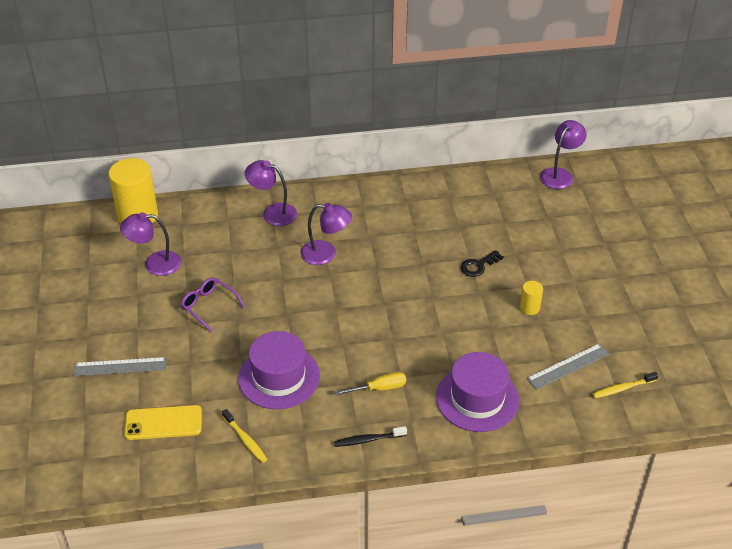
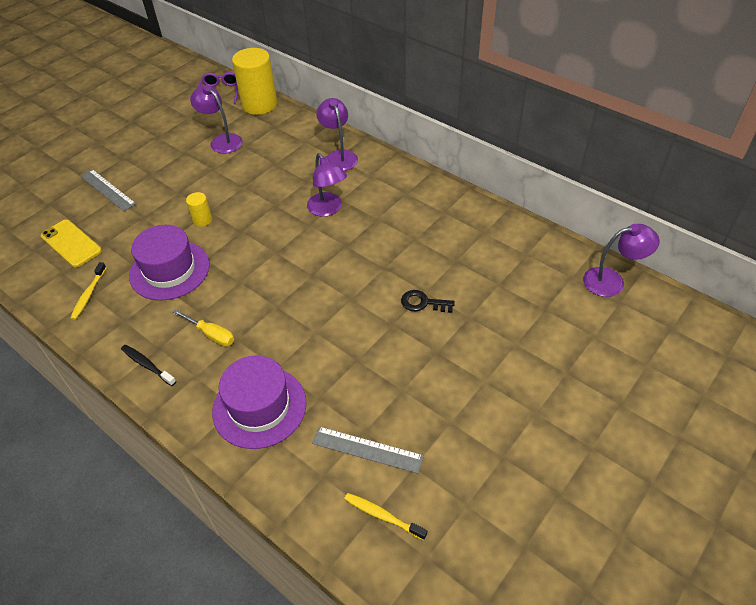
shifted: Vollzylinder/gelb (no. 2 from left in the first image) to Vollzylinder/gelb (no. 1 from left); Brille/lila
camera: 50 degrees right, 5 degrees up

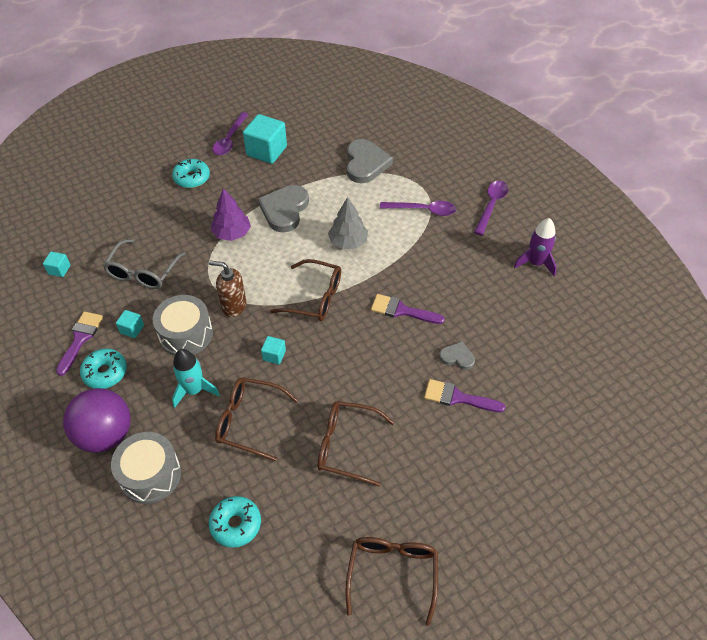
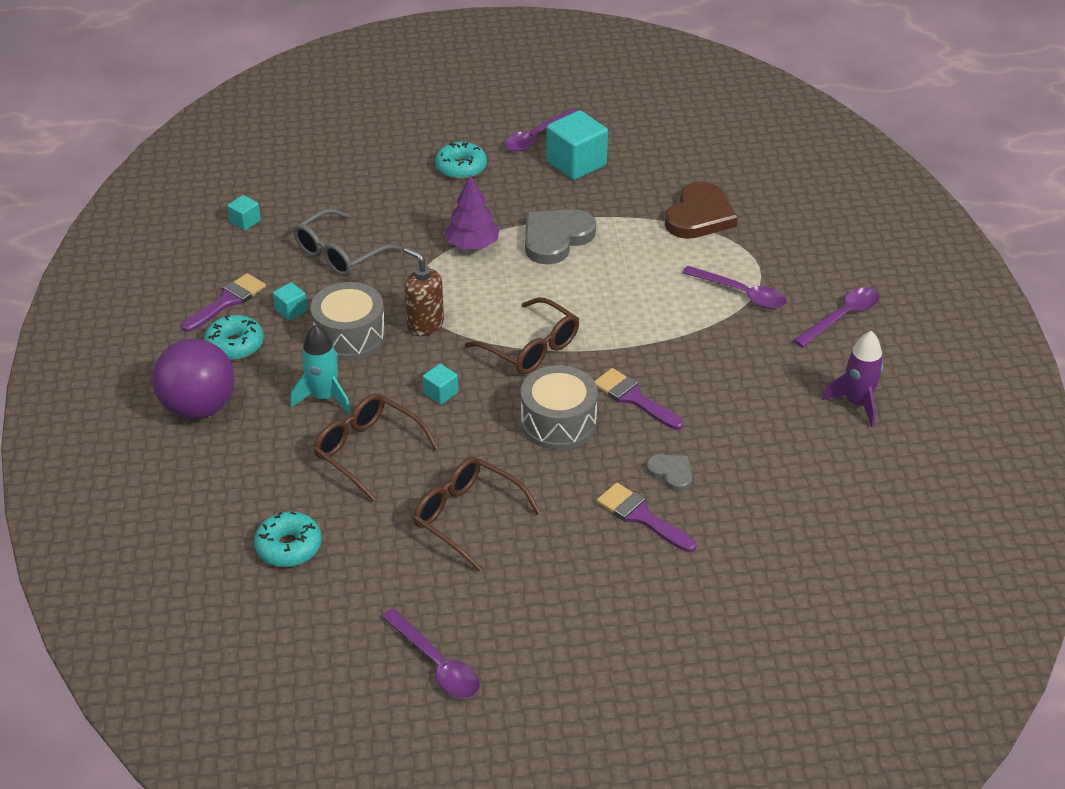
gone: Baum/grau
shifted: Trommel/grau (no. 1 from left in the first image) to Trommel/grau (no. 2 from left)
swapped: Brille/braun (no. 4 from left) to Löffel/lila (no. 1 from left)
repainted: Herz/grau (no. 2 from left) to Herz/braun
camera: 25 degrees right, 10 degrees down

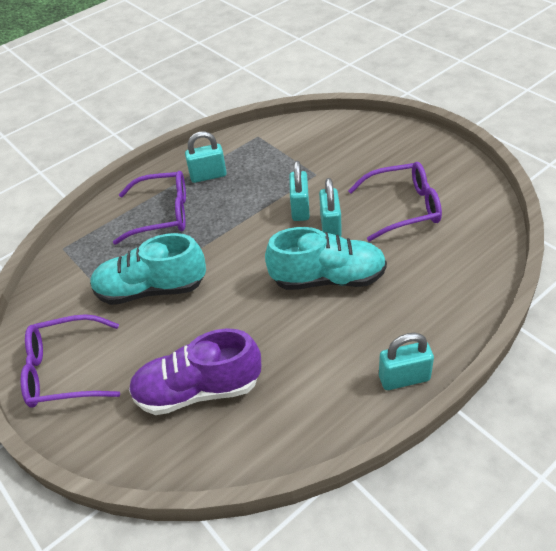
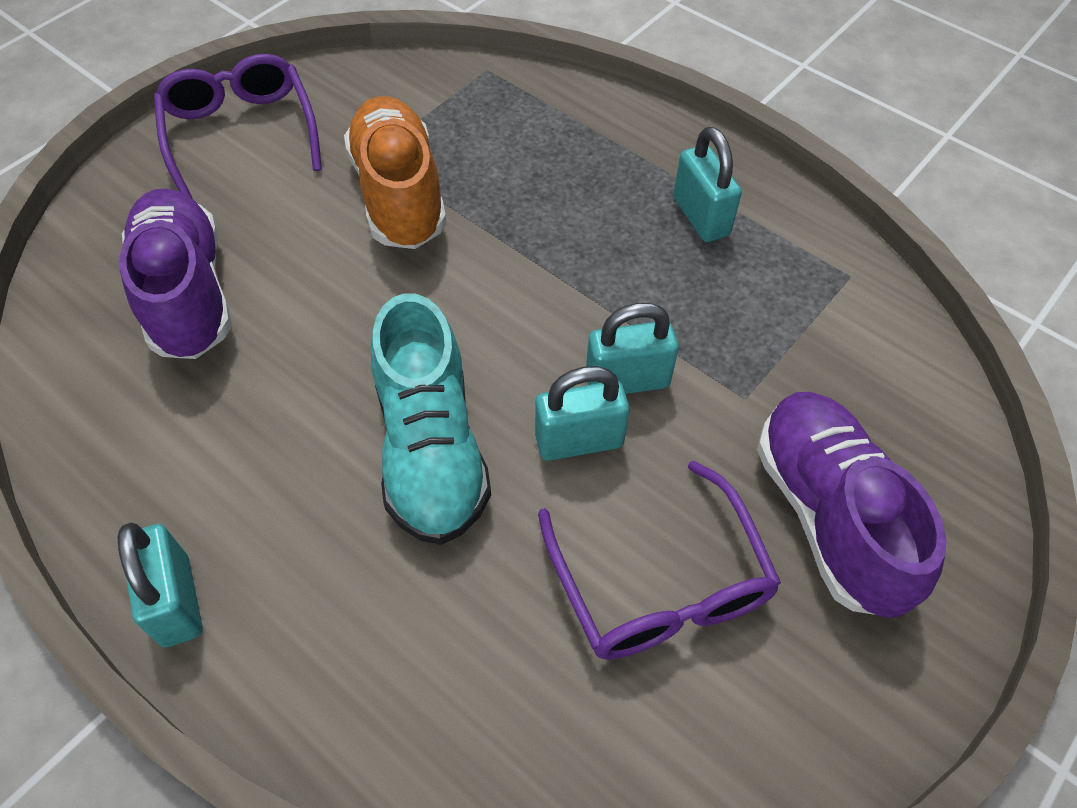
gone: Brille/lila (no. 2 from left)
new: Schuh/lila (no. 2 from left)
repainted: Schuh/türkis (no. 1 from left) to Schuh/orange
camera: 75 degrees right, 10 degrees up

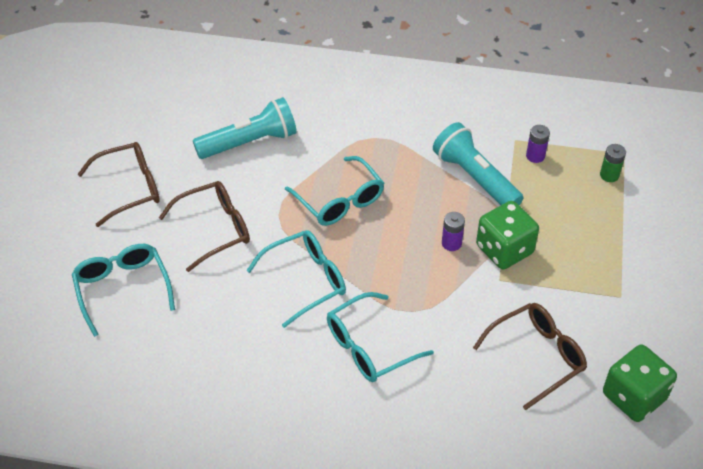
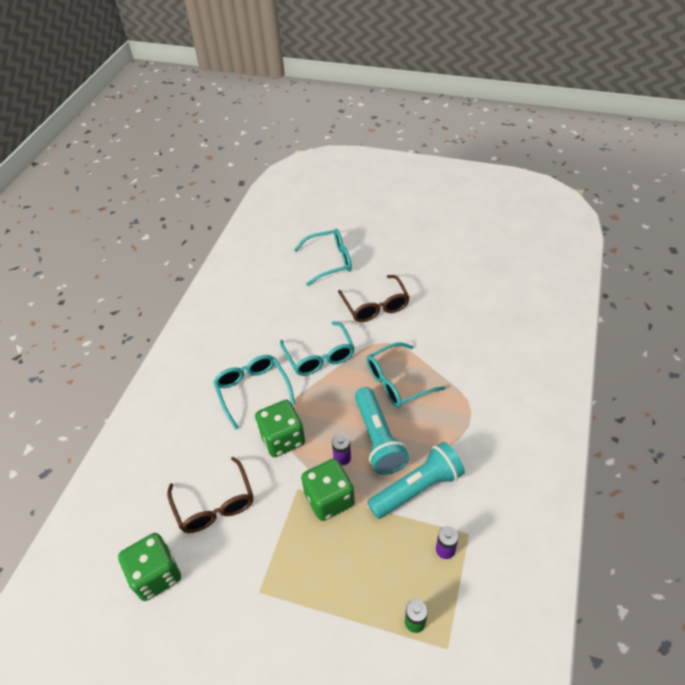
gone: Brille/braun (no. 1 from left)
new: Spielwürfel/grün (no. 2 from left)
shifted: Taschenlampe/türkis (no. 1 from left)
camera: 100 degrees right, 0 degrees up

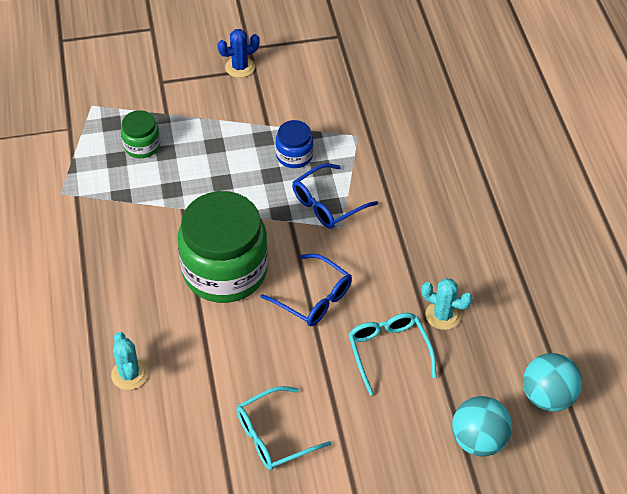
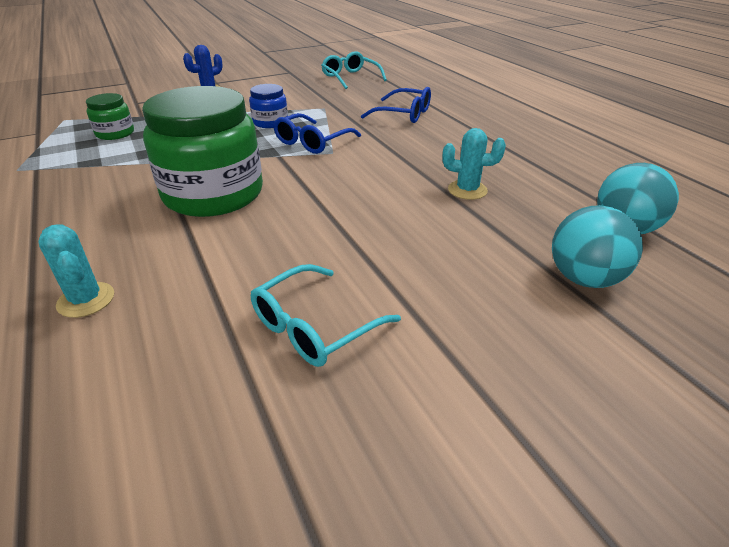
shifted: Brille/türkis (no. 2 from left); Brille/blau (no. 1 from left in the first image) to Brille/blau (no. 2 from left)
camera: 15 degrees left, 15 degrees down

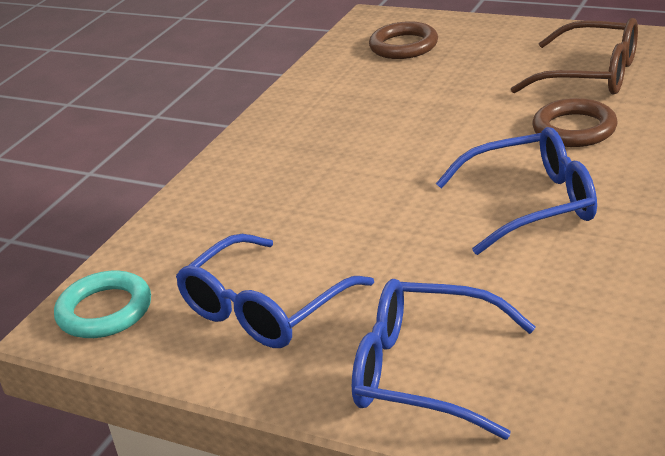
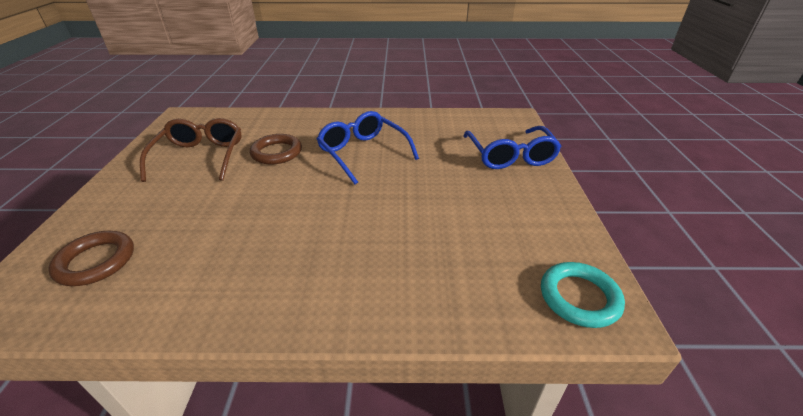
gone: Brille/blau (no. 1 from left)
camera: 120 degrees left, 5 degrees up

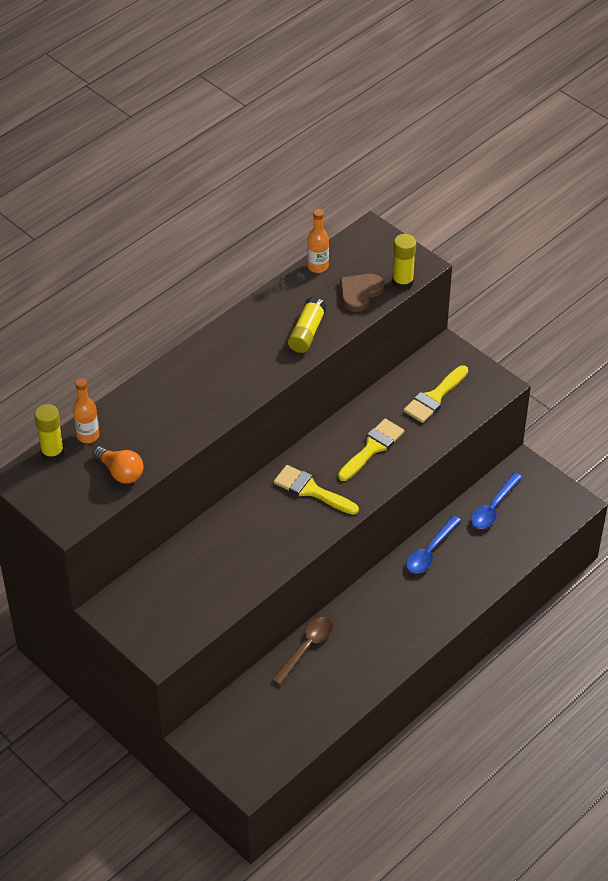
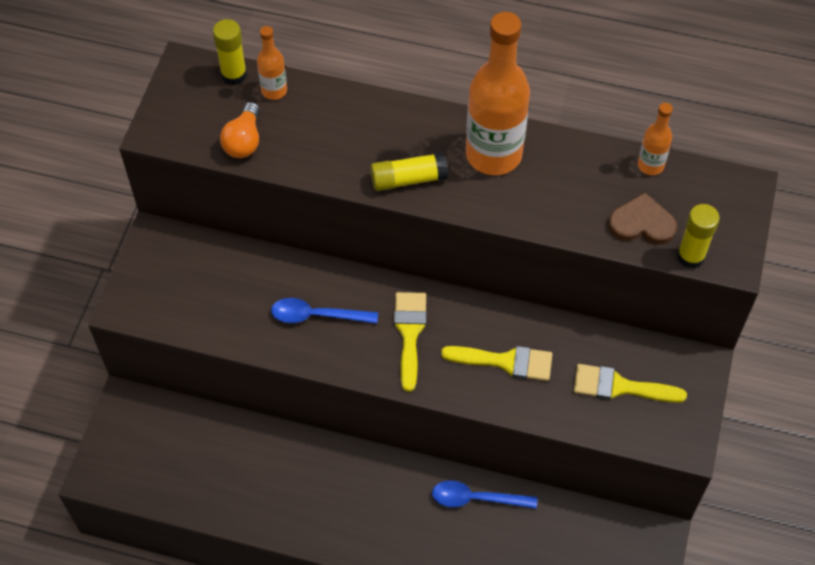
gone: Löffel/braun
new: Flasche/orange (no. 2 from left)
shifted: Löffel/blau (no. 2 from left in the first image) to Löffel/blau (no. 1 from left); Klebestift/gelb (no. 2 from left)
camera: 60 degrees right, 10 degrees up

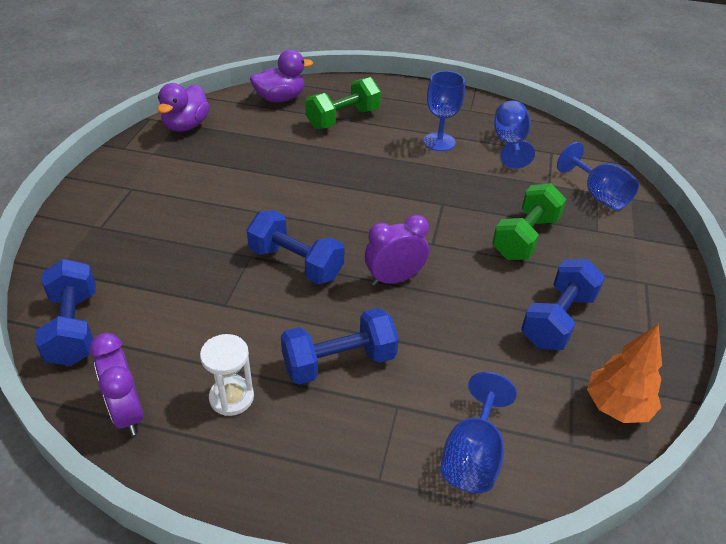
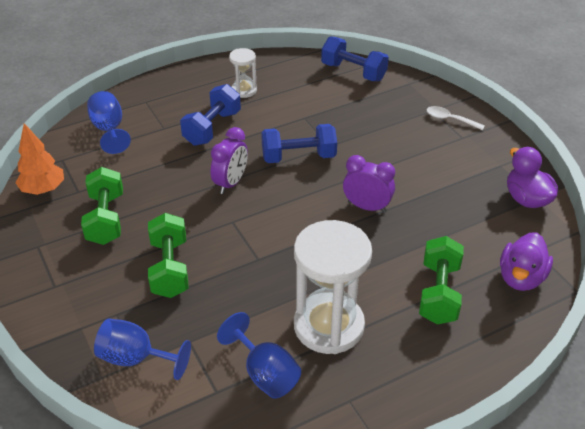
new: Löffel/weiß
shifted: Wecker/lila (no. 1 from left in the first image) to Wecker/lila (no. 2 from left)
swapped: Kelch/blau (no. 1 from left) to Sanduhr/weiß (no. 2 from left)
repainted: Hantel/blau (no. 4 from left) to Hantel/grün (no. 1 from left)
camera: 140 degrees right, 0 degrees up

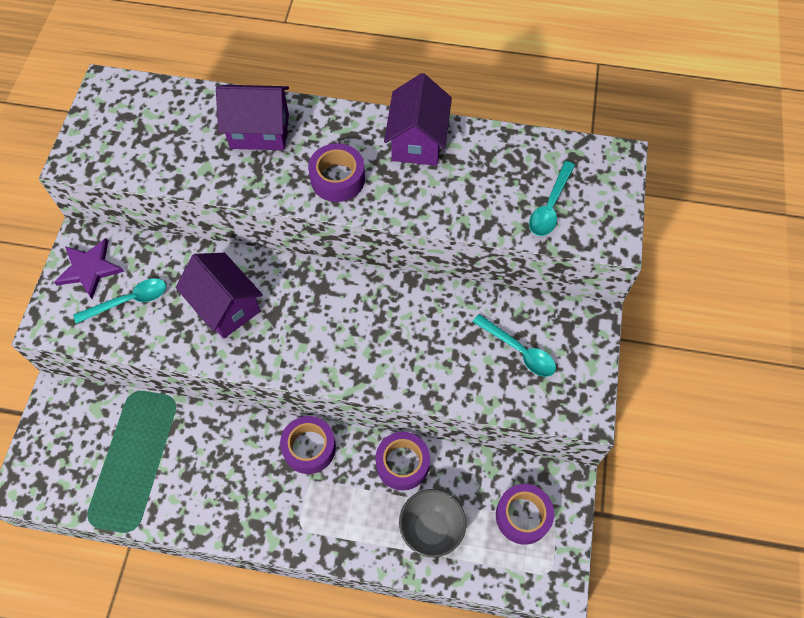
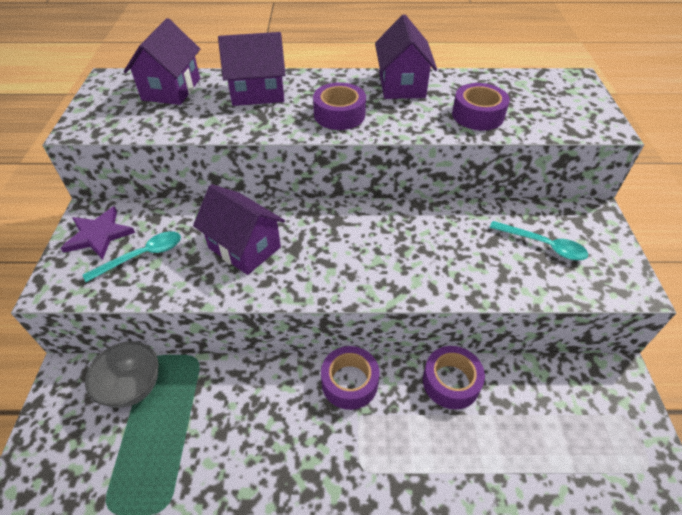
gone: Löffel/türkis (no. 3 from left)
new: Haus/lila (no. 1 from left)
shifted: Schüssel/grau; Klebeband/lila (no. 4 from left)
camera: 10 degrees left, 15 degrees down

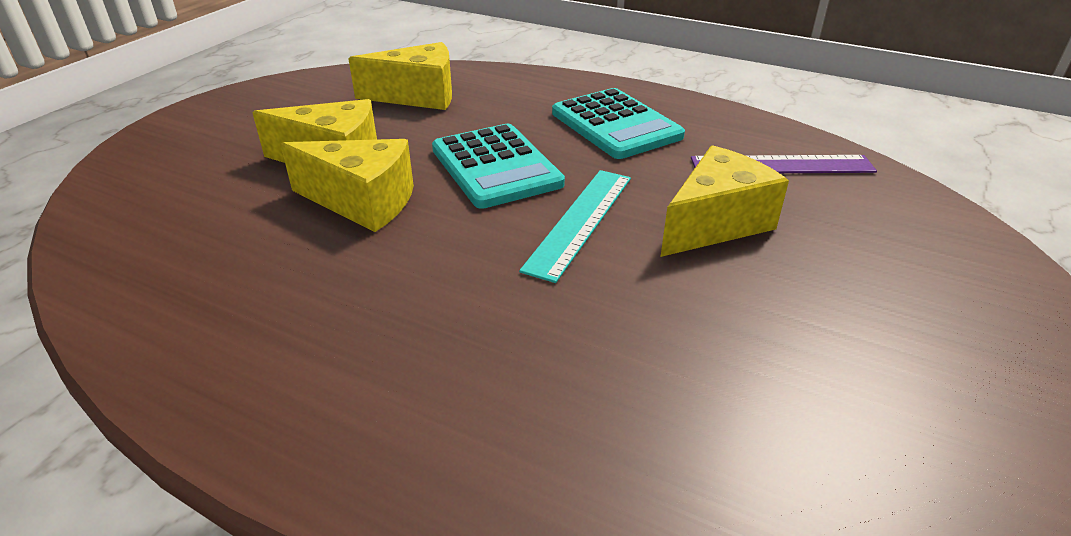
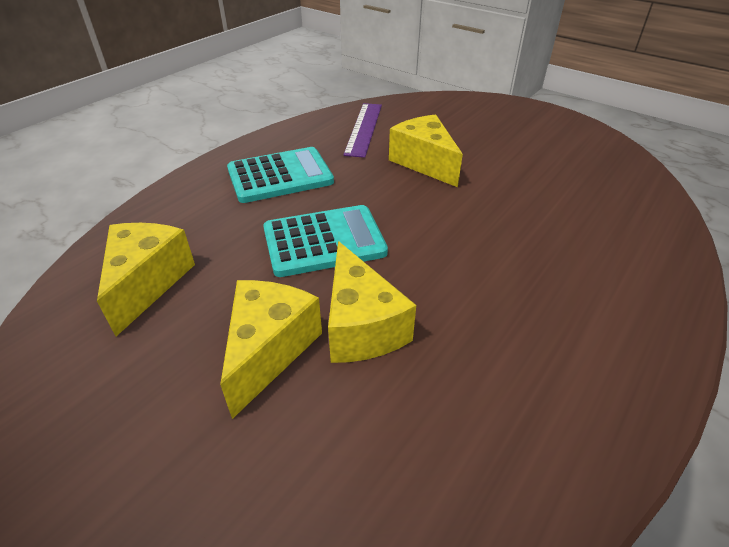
gone: Lineal/türkis
rotated: Käse/gelb (no. 2 from left in the first image) 135 degrees clockwise
camera: 80 degrees left, 5 degrees up

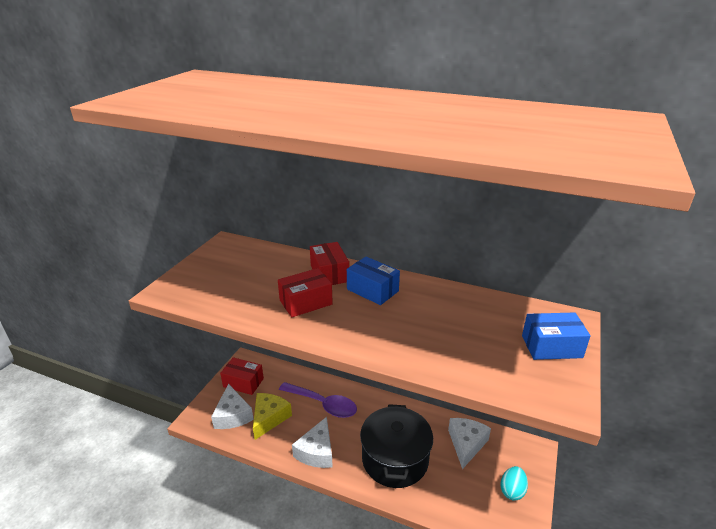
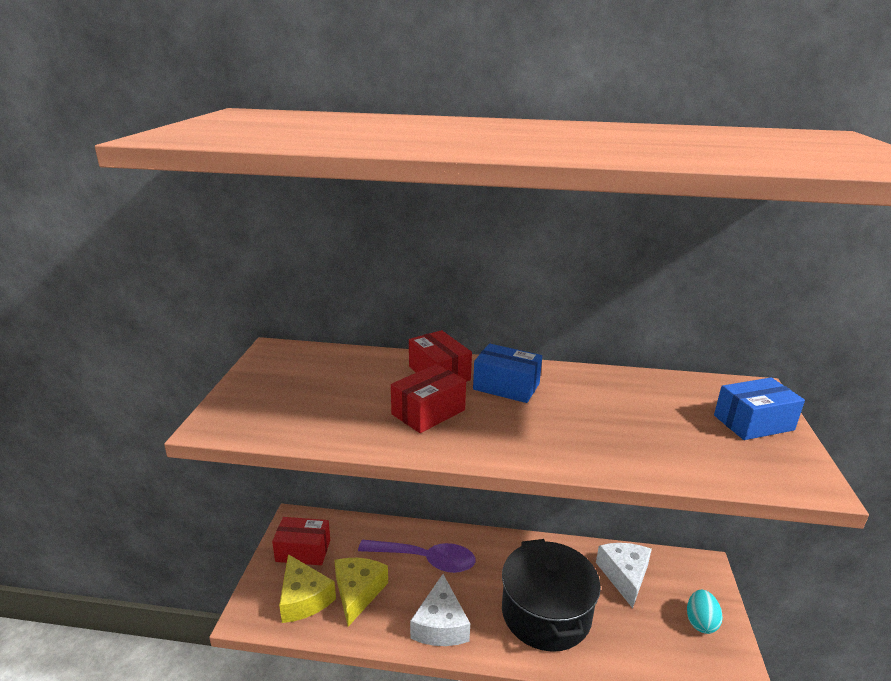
repainted: Käse/weiß (no. 1 from left) to Käse/gelb (no. 1 from left)
camera: 15 degrees left, 5 degrees down

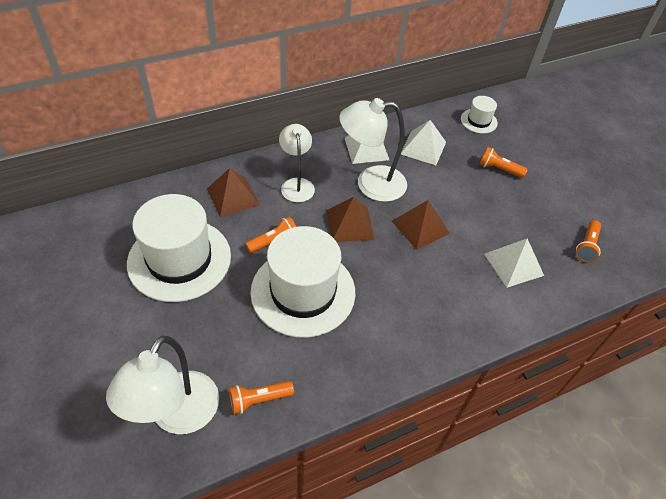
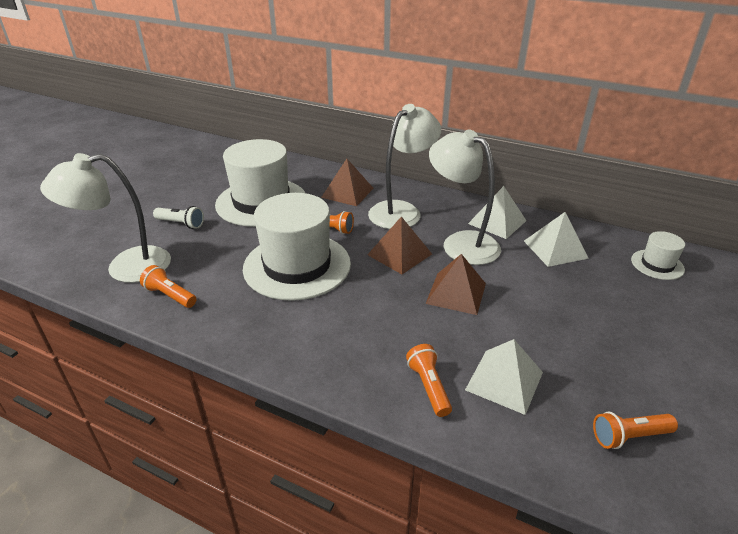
new: Taschenlampe/weiß
shifted: Taschenlampe/orange (no. 3 from left)
scaled: Lampe/weiß (no. 2 from left) x1.50
camera: 55 degrees right, 15 degrees down

